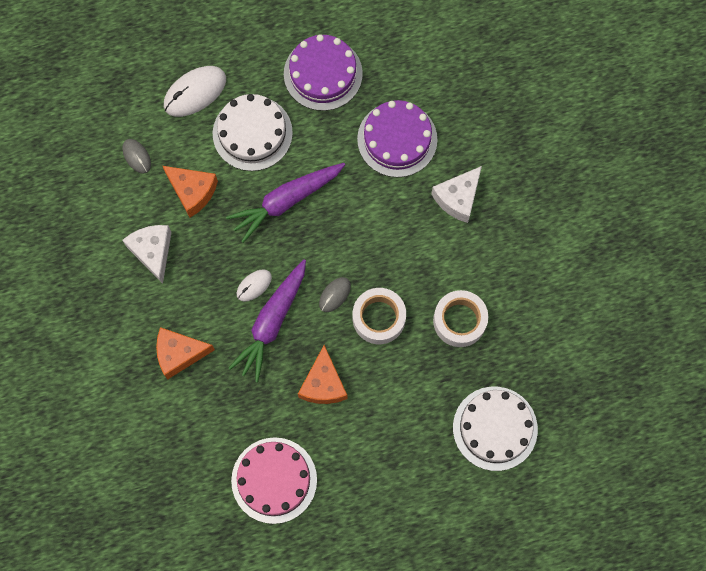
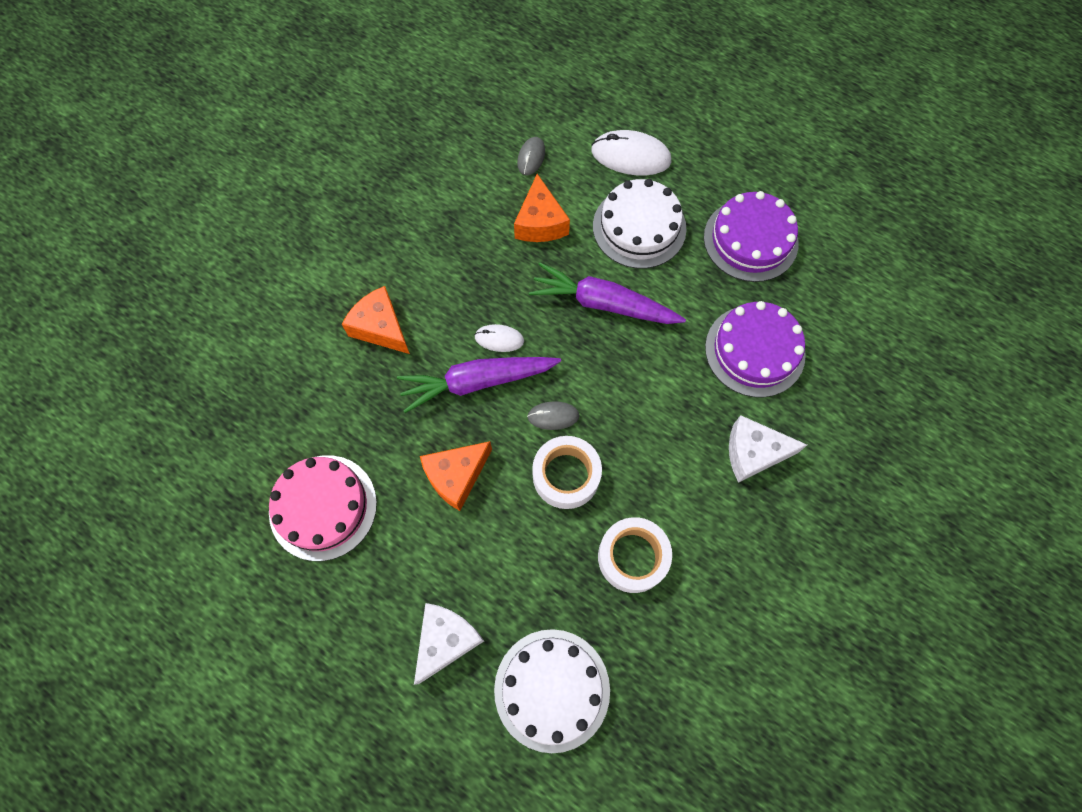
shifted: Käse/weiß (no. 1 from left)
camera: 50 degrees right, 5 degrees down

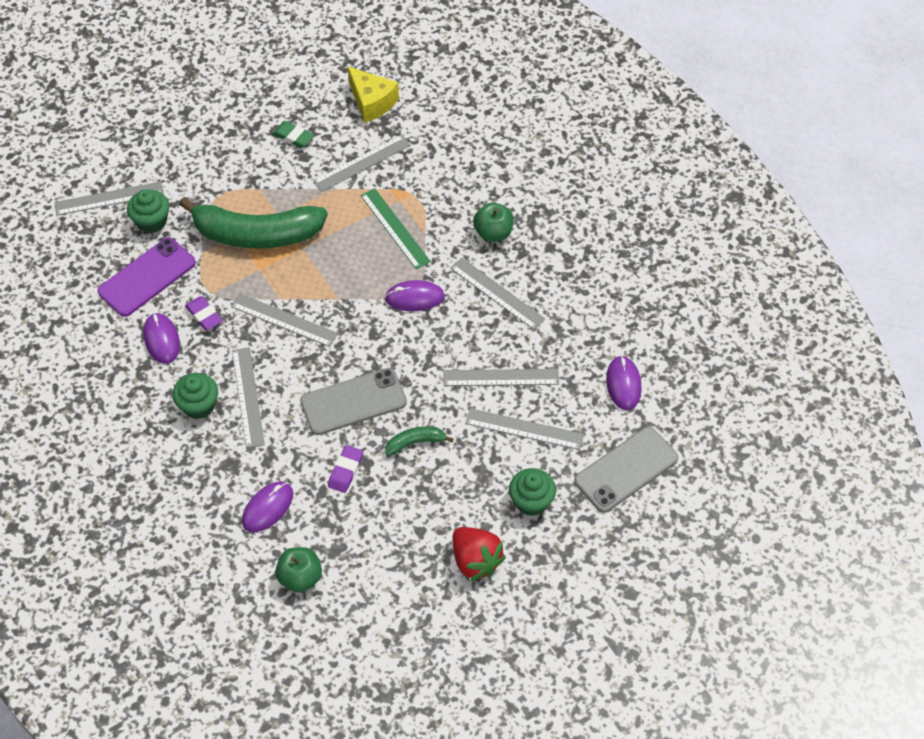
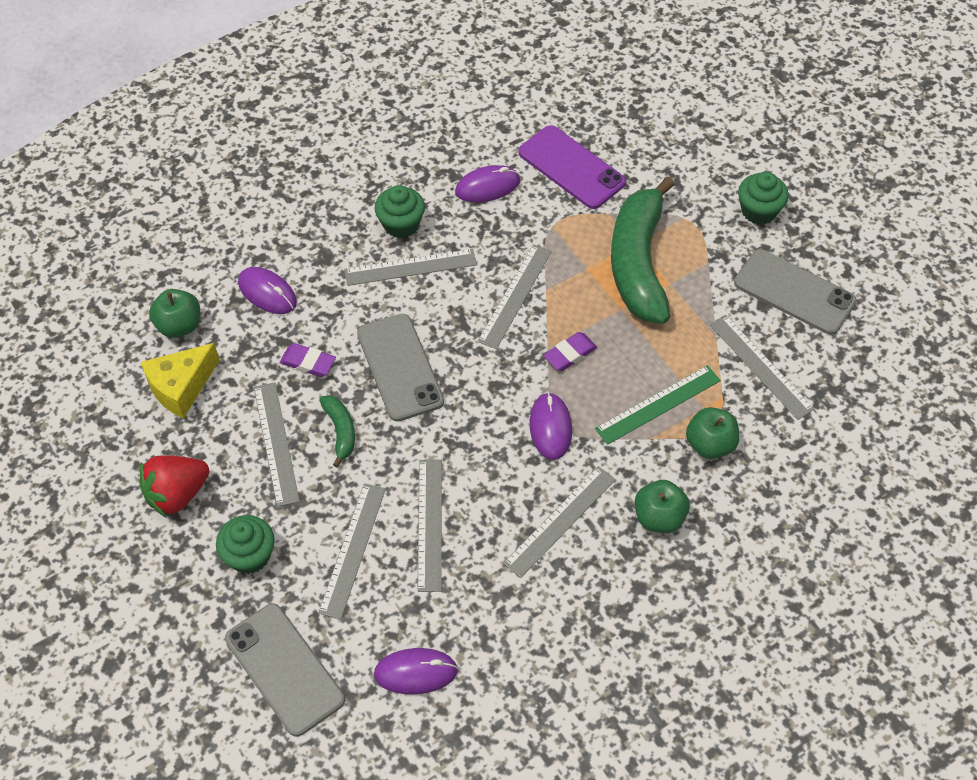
new: Apfel/grün (no. 3 from left)
shifted: Käse/gelb; Lineal/grau (no. 1 from left); Radiergummi/lila (no. 1 from left in the first image) to Radiergummi/lila (no. 2 from left); Muffin/grün (no. 1 from left in the first image) to Muffin/grün (no. 3 from left)
swapped: Radiergummi/grün to Handy/grau (no. 3 from left)
camera: 90 degrees right, 0 degrees up

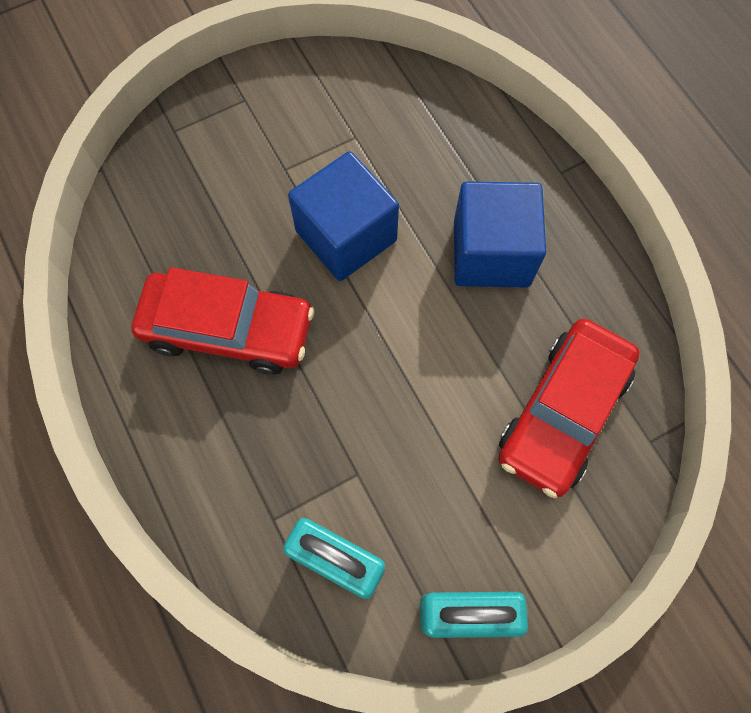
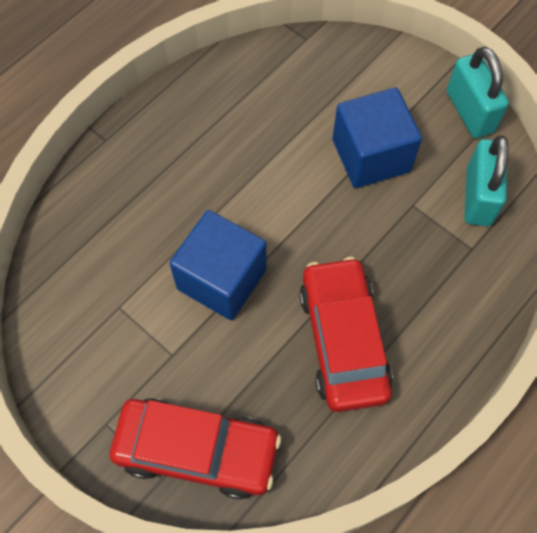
shifted: Auto/rot (no. 2 from left in the first image) to Auto/rot (no. 1 from left); Kubus/blau (no. 2 from left)
camera: 110 degrees left, 5 degrees down

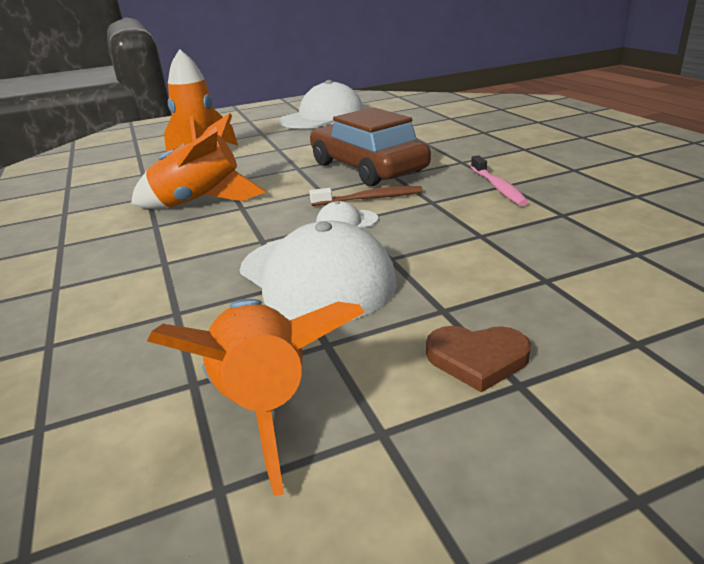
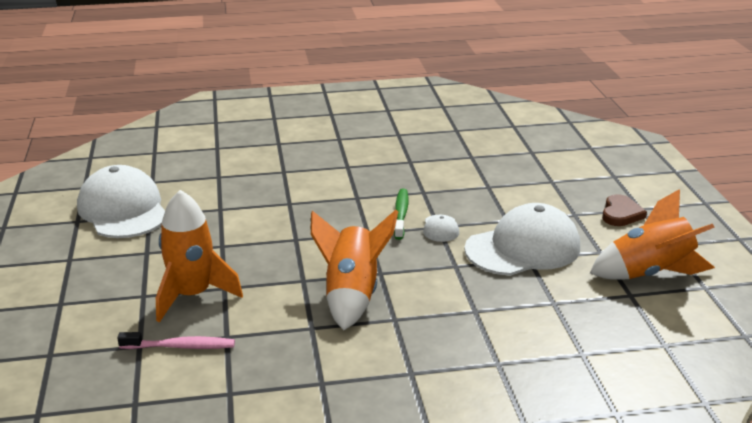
gone: Auto/braun
shifted: Zahnbürste/rosa
repainted: Zahnbürste/braun to Zahnbürste/grün
camera: 80 degrees left, 0 degrees up

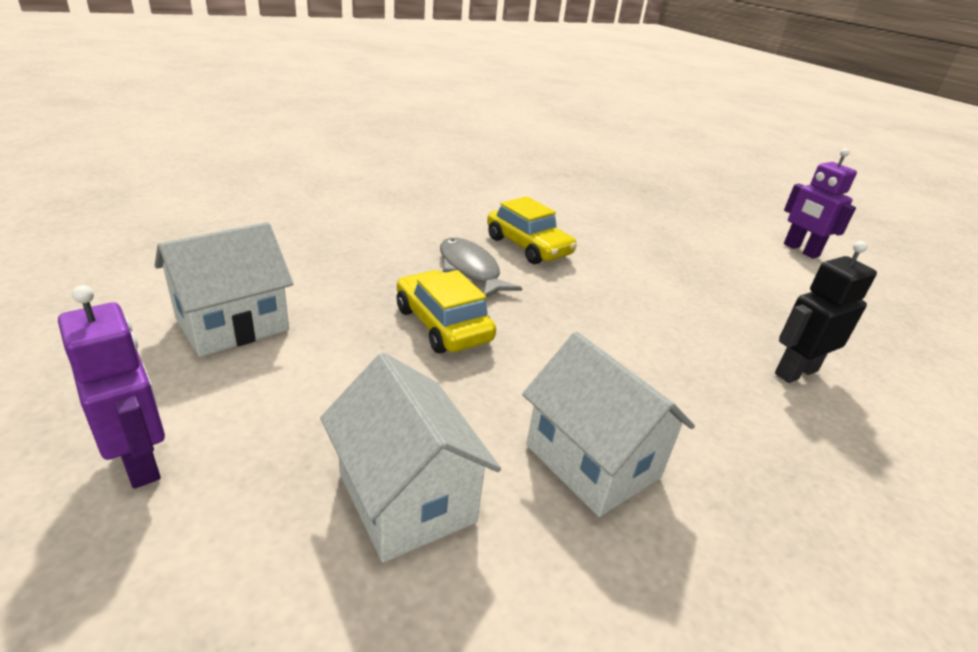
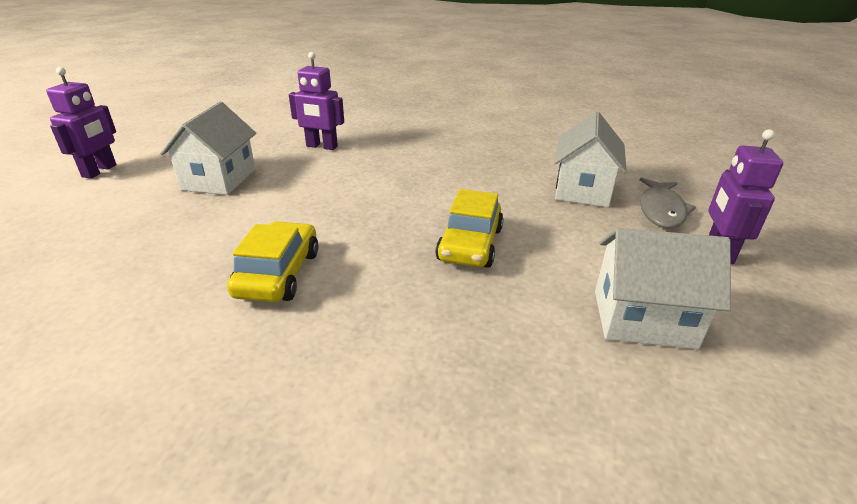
shifted: Haus/weiß (no. 3 from left in the first image) to Haus/weiß (no. 1 from left); Fisch/grau
repainted: Roboter/schwarz to Roboter/lila (no. 2 from left)
camera: 130 degrees left, 0 degrees up

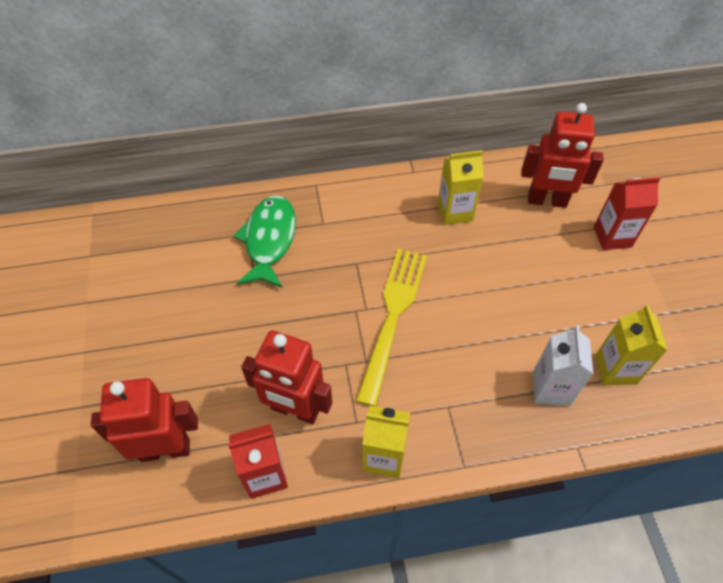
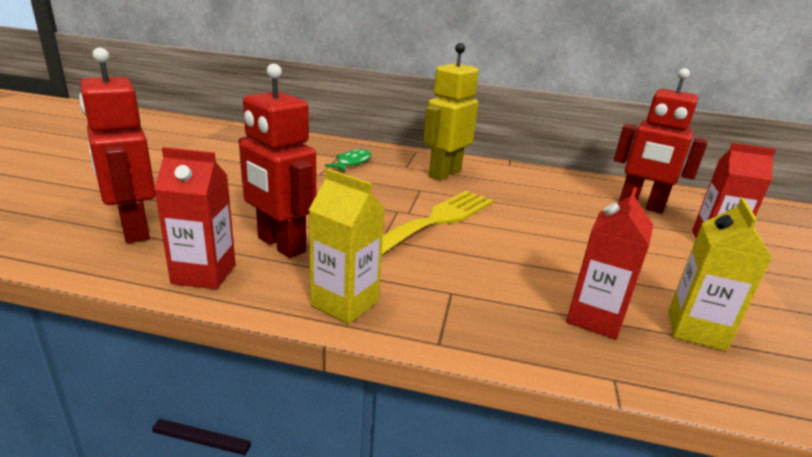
gone: Getränkekarton/gelb (no. 2 from left)
new: Roboter/gelb
repainted: Getränkekarton/weiß to Getränkekarton/rot (no. 2 from left)
rotated: Roboter/rot (no. 1 from left) 135 degrees counterclockwise
scaled: Fisch/grün x0.56
camera: 20 degrees right, 30 degrees down

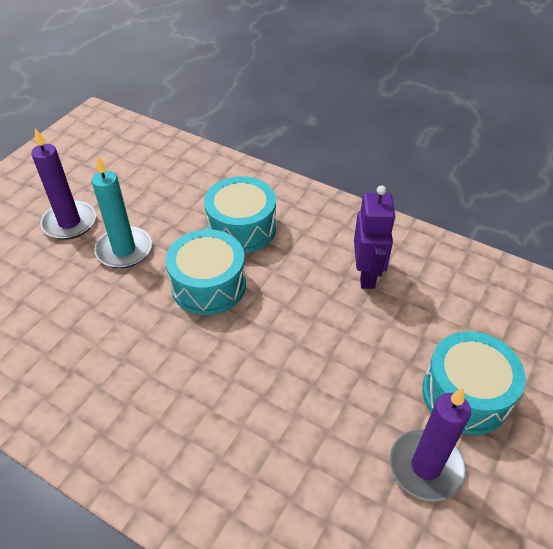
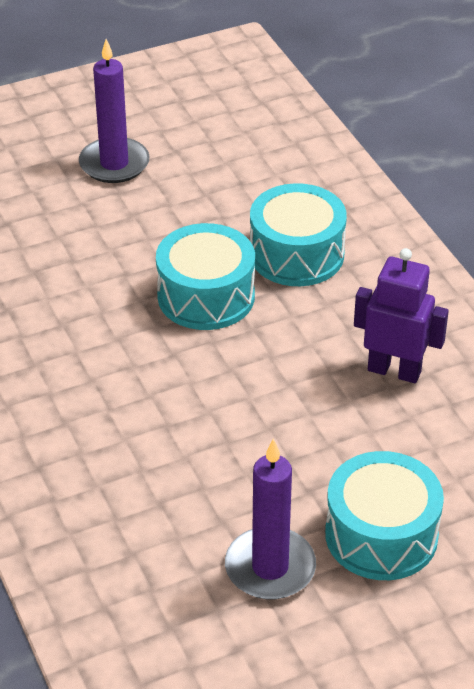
gone: Kerze/türkis
rotated: Roboter/lila 105 degrees counterclockwise
camera: 35 degrees right, 5 degrees down

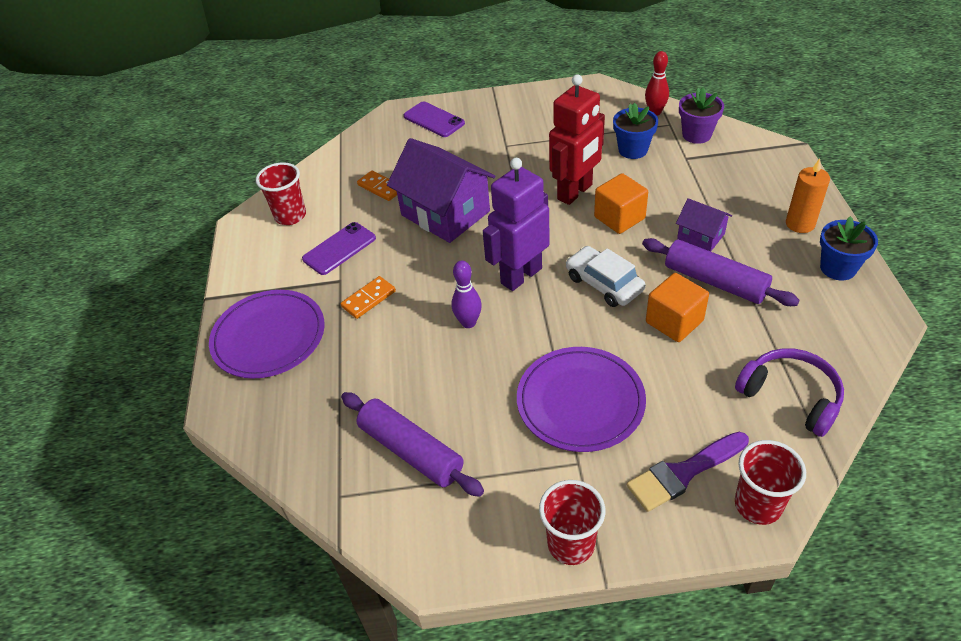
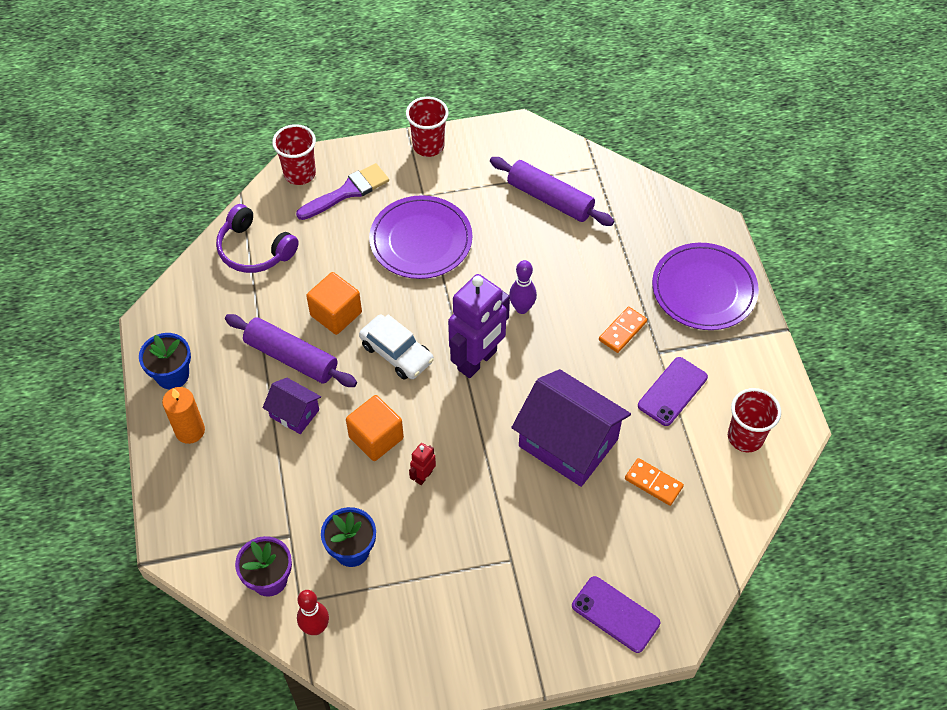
scaled: Roboter/rot x0.43
camera: 170 degrees right, 10 degrees up

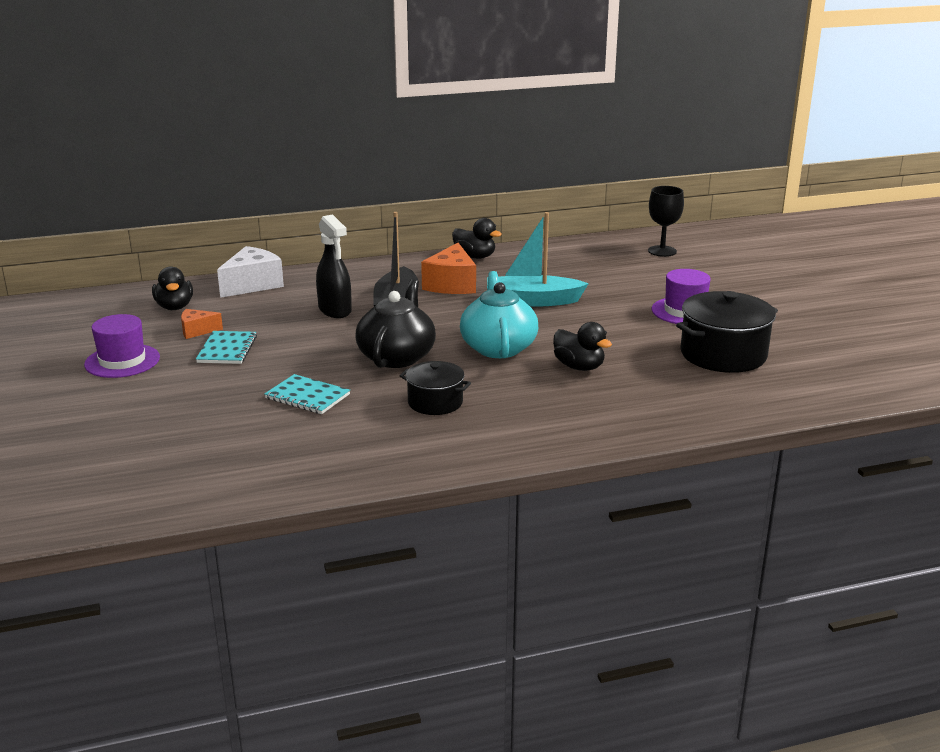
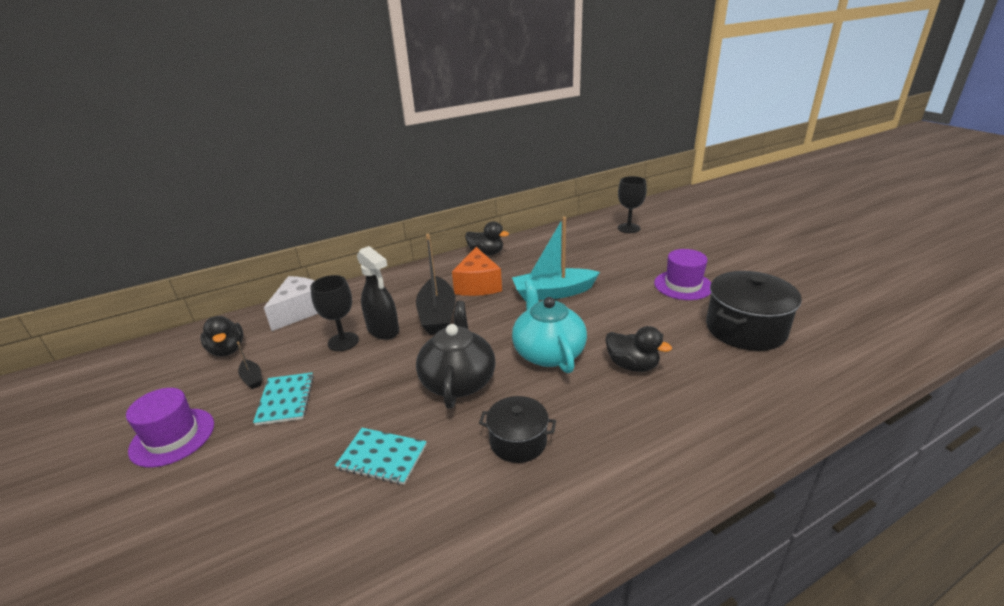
new: Kelch/schwarz (no. 1 from left)
swapped: Käse/orange (no. 1 from left) to Boot/schwarz (no. 1 from left)
camera: 10 degrees left, 5 degrees up

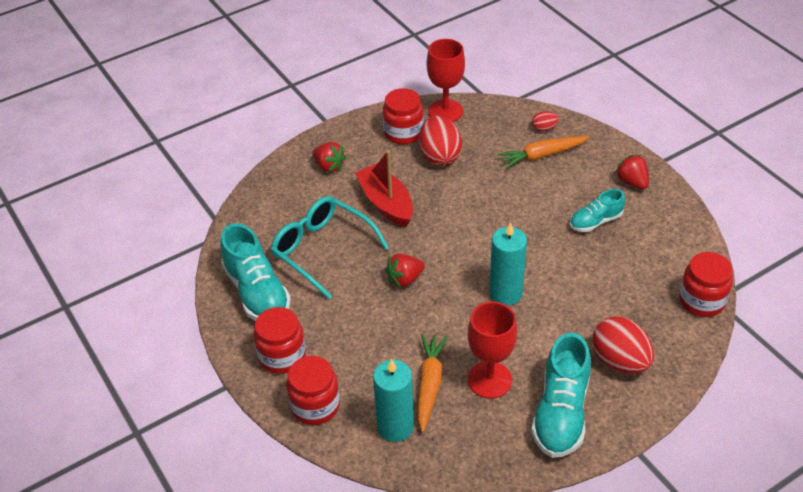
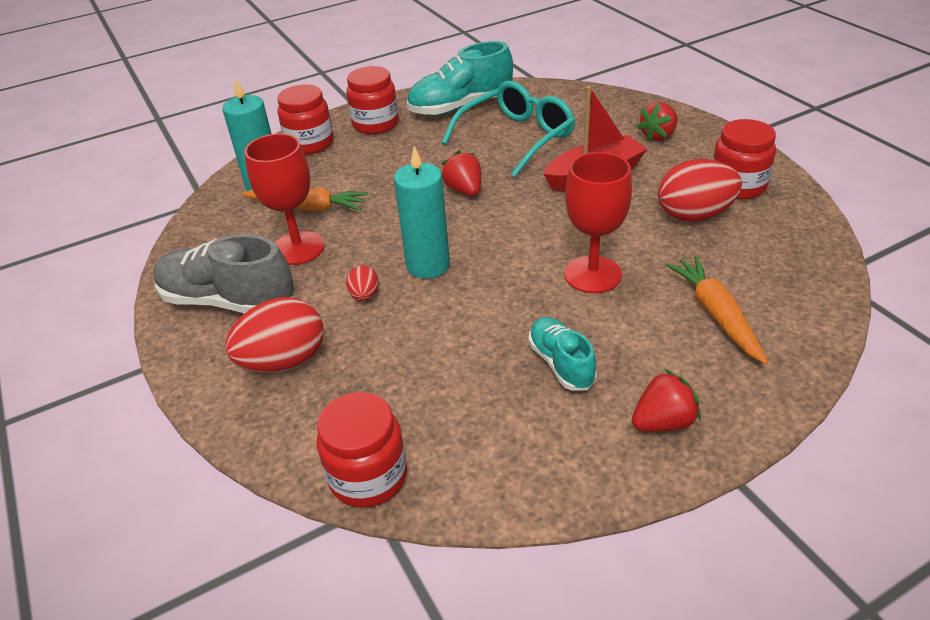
shifted: Ei/rot (no. 2 from left); Kelch/rot (no. 1 from left in the first image) to Kelch/rot (no. 2 from left)
repainted: Schuh/türkis (no. 2 from left) to Schuh/grau
camera: 95 degrees right, 5 degrees down

